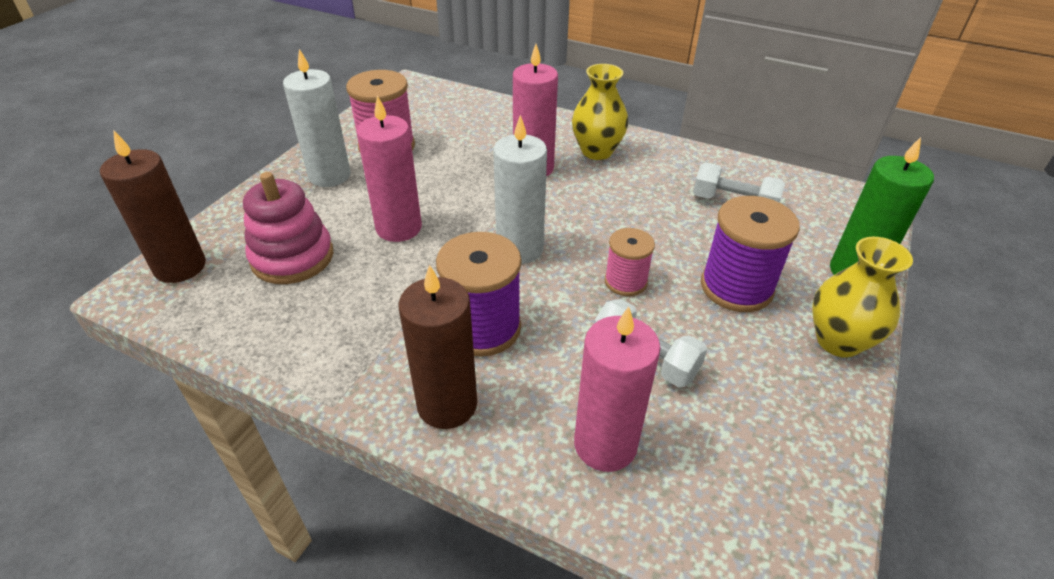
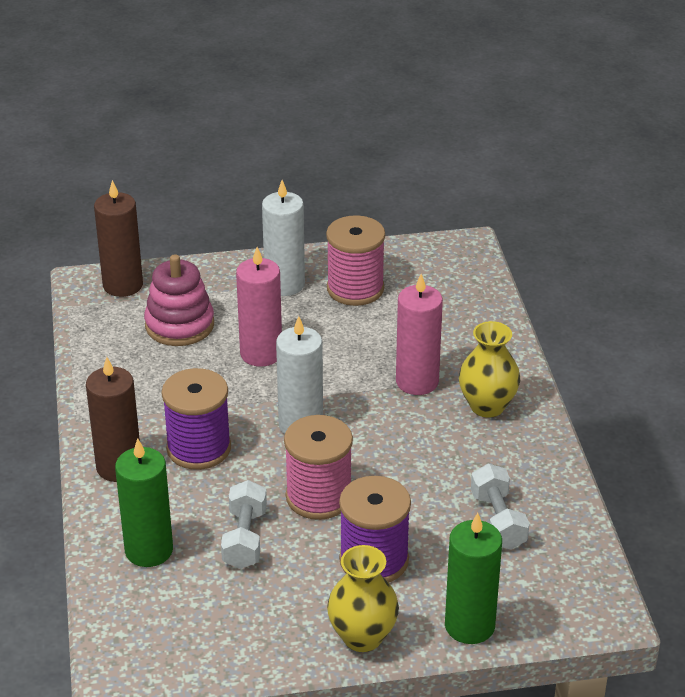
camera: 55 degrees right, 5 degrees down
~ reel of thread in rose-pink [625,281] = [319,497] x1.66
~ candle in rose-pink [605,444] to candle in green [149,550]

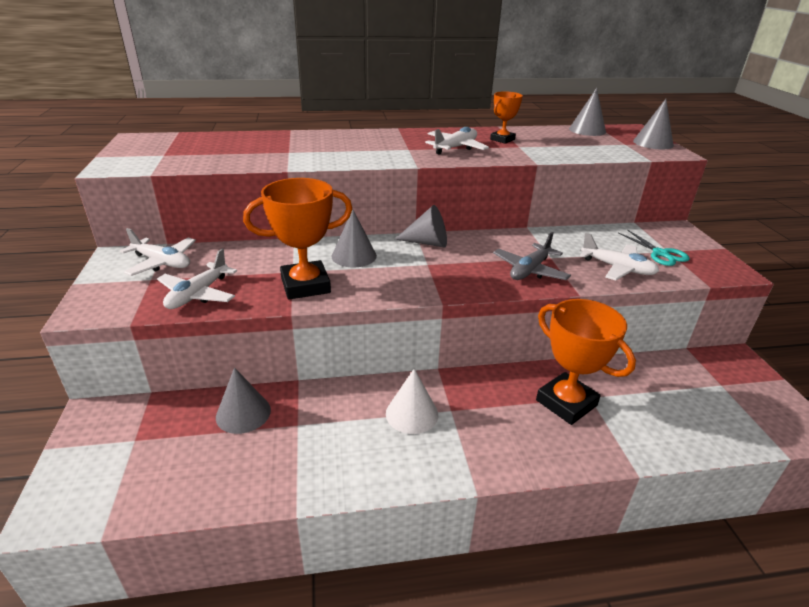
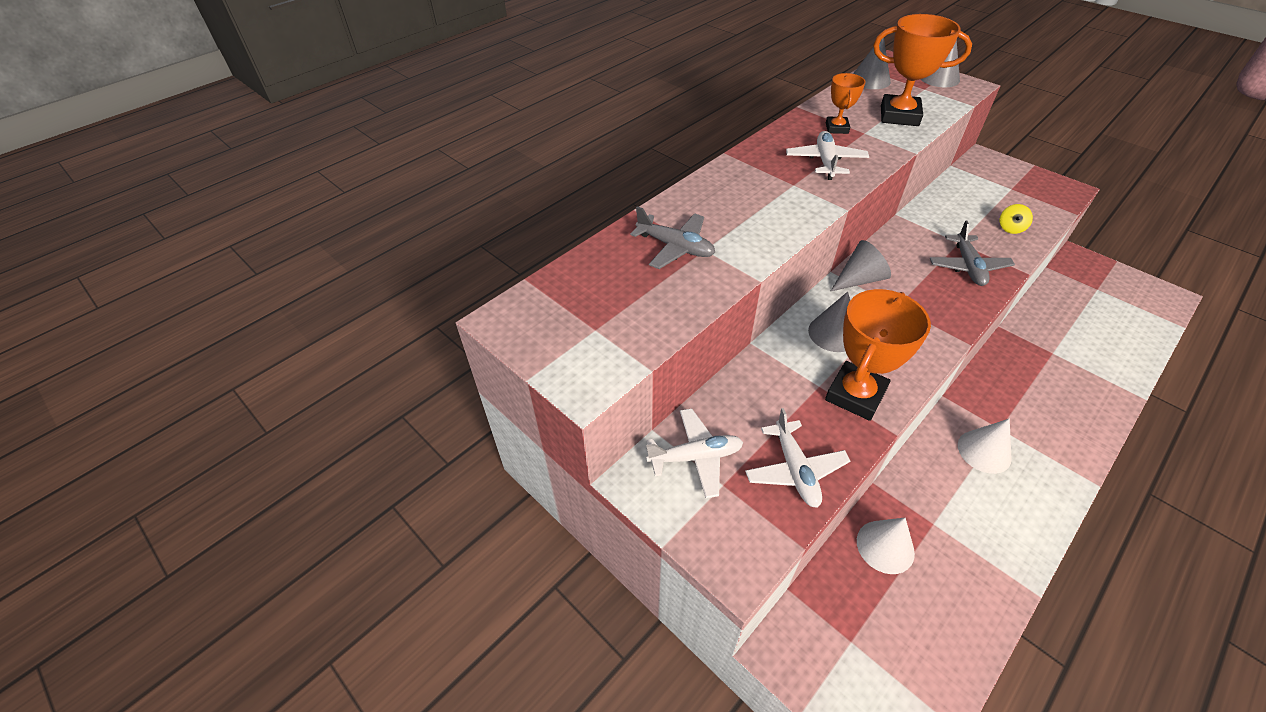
camera: 35 degrees left, 15 degrees up
- shears in teal [660,253]
~ plane in pure white [617,268] to toy top in bright yellow [1010,228]
~ trophy in bright orange [566,403] to [899,116]
~ cone shape in ash-grey [243,413] to cone shape in pure white [885,546]
+ plane in ash-grey [675,247]

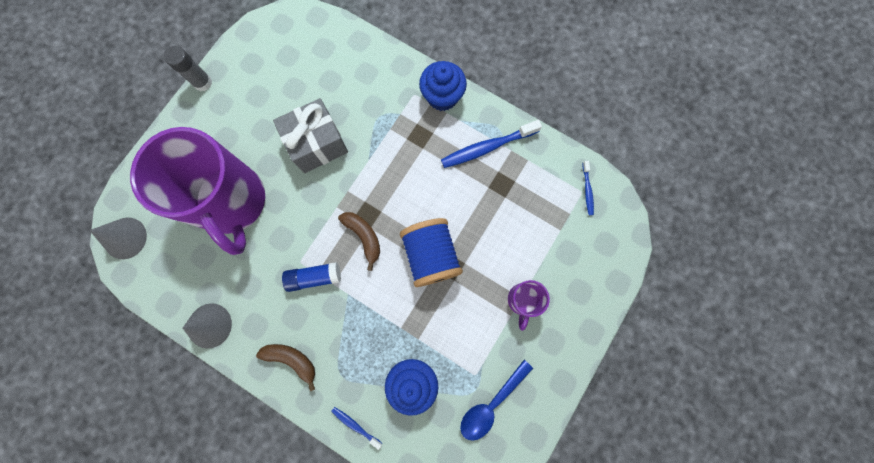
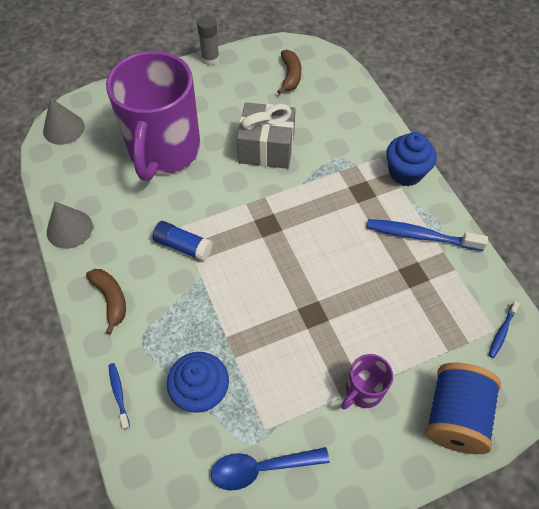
camera: 35 degrees right, 20 degrees down
~ banana in russet [364,237] to [290,76]
~ reel of thread in blue [431,255] to [455,416]

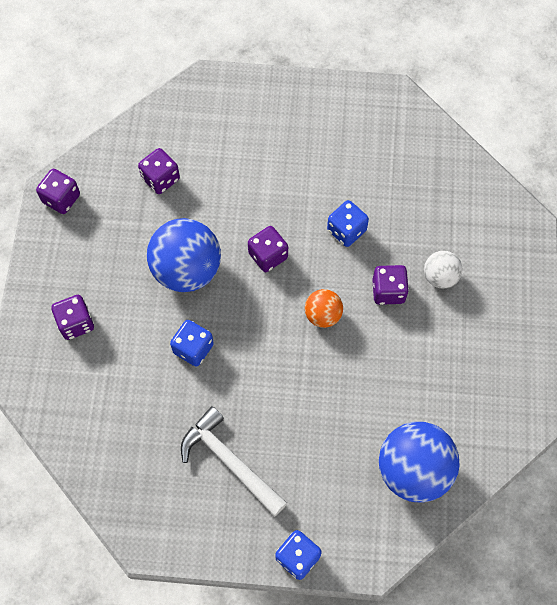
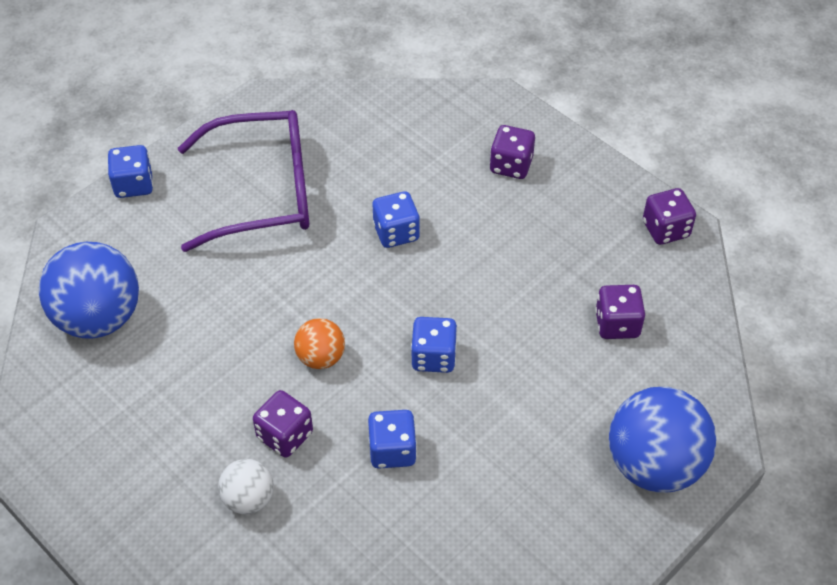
camera: 130 degrees right, 15 degrees down
~ ball in blue [187,269] to [654,464]
~ game die in purple [268,255] to game die in blue [433,357]
~ hammer in pure white [230,462] to spectacles in purple [263,192]

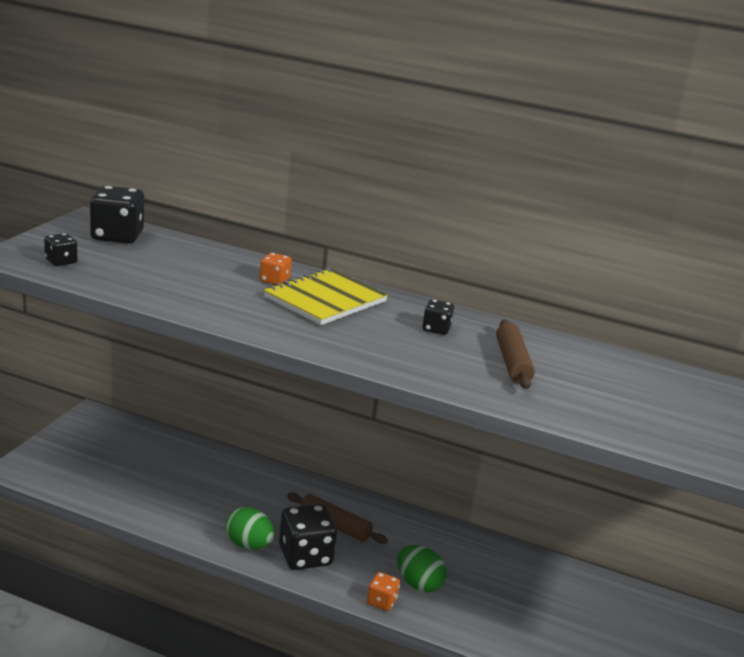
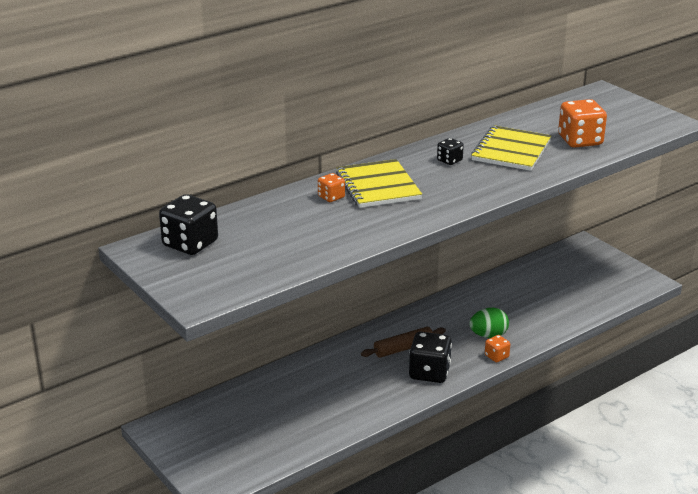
camera: 55 degrees left, 5 degrees up
- game die in ebony [61,261]
~ dough roller in russet [512,362] to notepad in bright yellow [511,151]
- toy egg in green [248,545]
+ game die in bright orange [580,140]

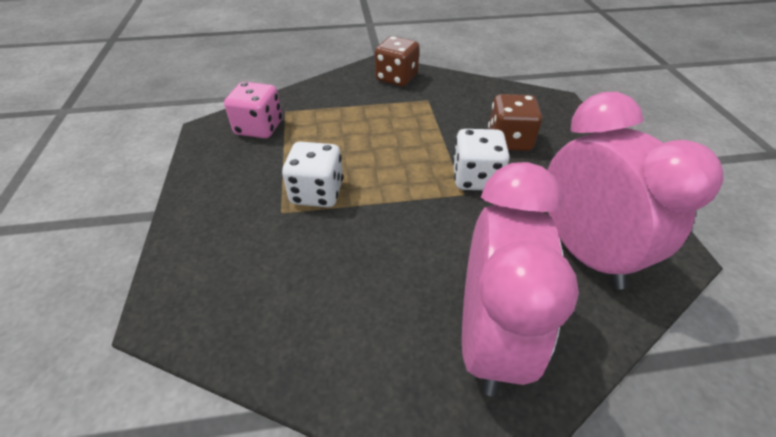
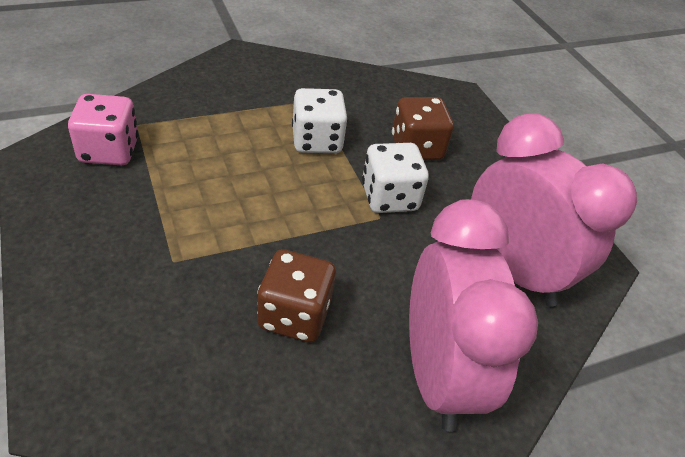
camera: 20 degrees left, 0 degrees up
~ game die in russet [396,78] to [294,315]
~ game die in pure white [317,193] to [317,141]

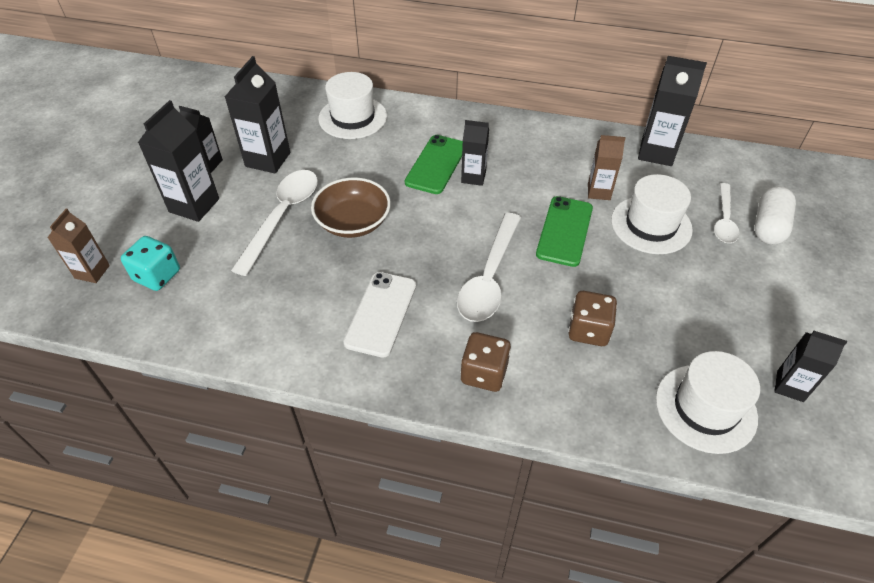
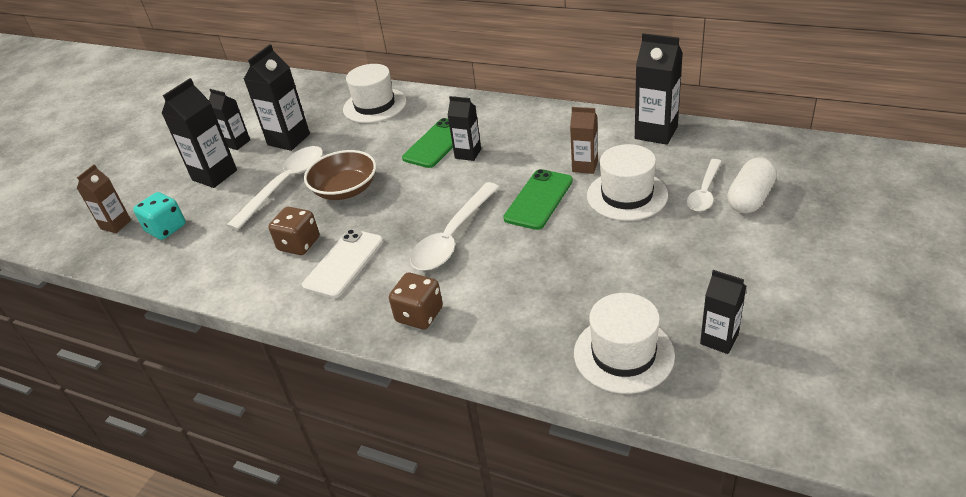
camera: 15 degrees right, 10 degrees down
~ game die in russet [588,330] to [299,244]

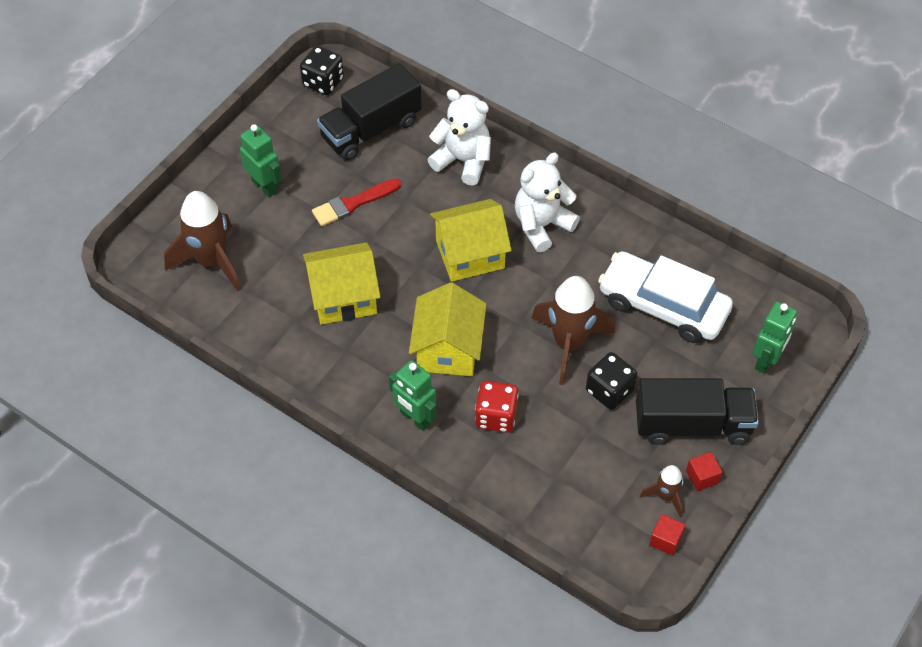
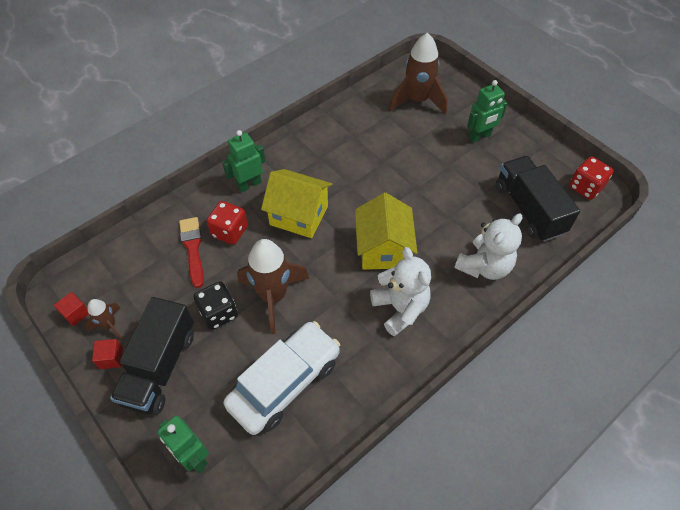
camera: 105 degrees right, 0 degrees up
~ game die in ebony [323,82] to game die in crimson [585,187]
~ paint brush in crimson [353,204] to [193,248]
- house in bright yellow [343,297]

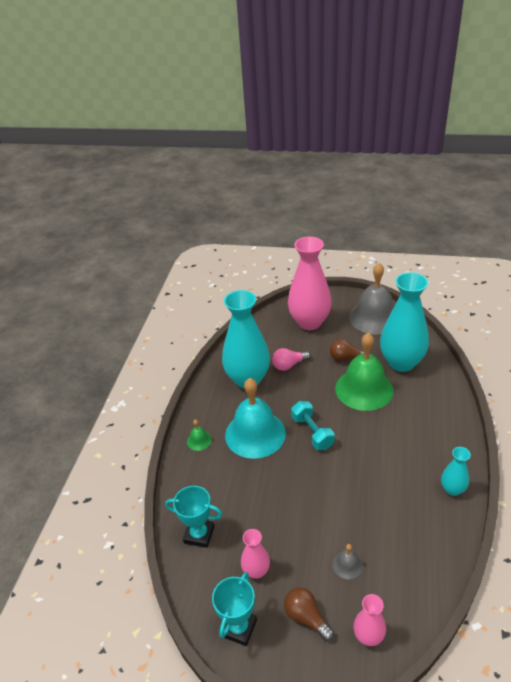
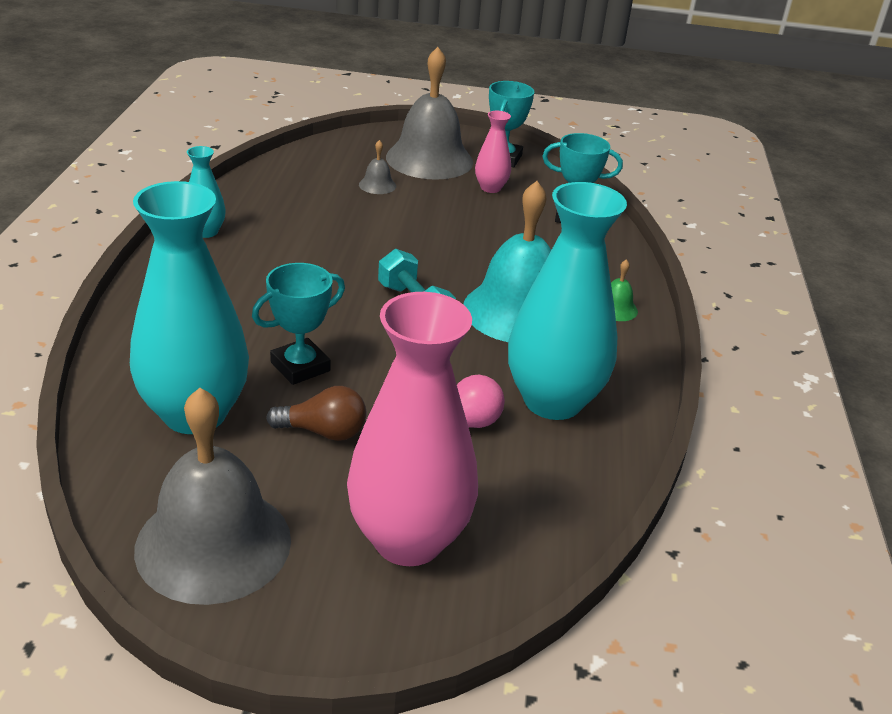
camera: 170 degrees right, 5 degrees down
~ bell in green [364,389] to trophy in teal [300,367]
~ bulb in russet [306,617] to bell in ash-grey [429,159]
- vase in rose-pink [368,636]

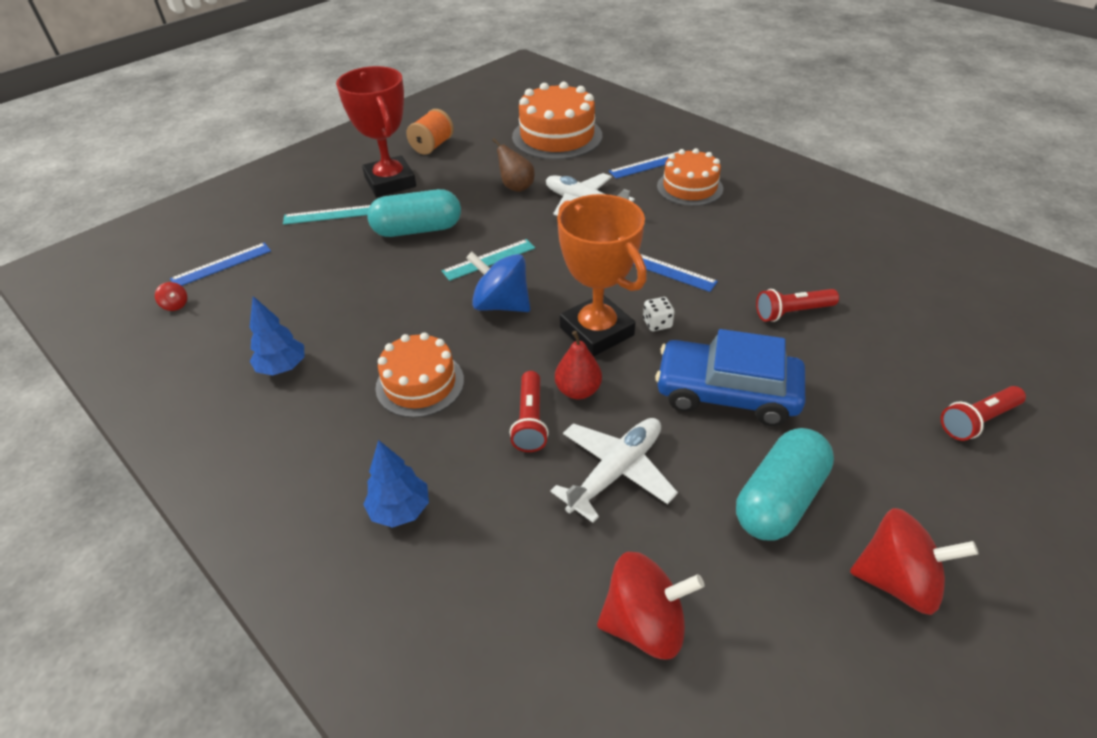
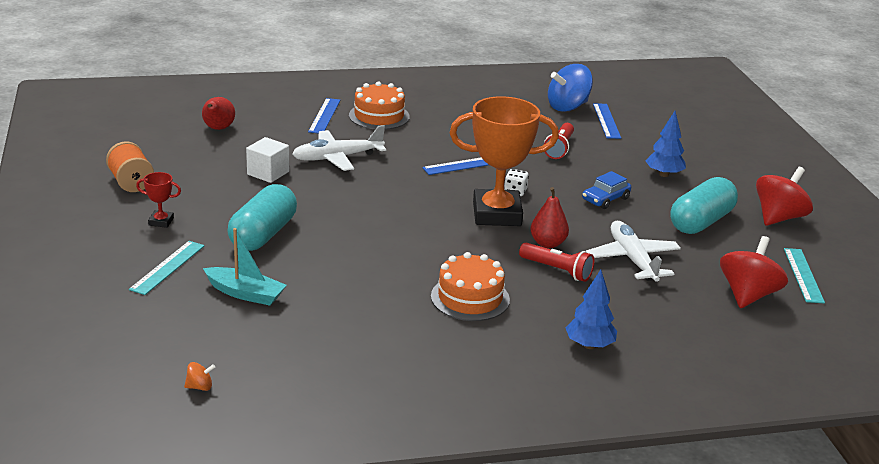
camera: 60 degrees left, 15 degrees down
~ trophy in crimson [390,182] = [161,221] x0.41
~ gateau in bright orange [557,136] to toy pear in crimson [218,129]
~ toy pear in russet [516,187] to solid cube in pure white [268,173]
~ measuring stick in teal [489,259] to [803,275]
~ measuring stick in blue [221,265] to [606,121]
~ toy top in blue [501,305] to [568,107]
~ toy top in crimson [175,305] to toy top in bright orange [200,387]
~ fir tree in blue [283,368] to [664,174]
~ car in blue [726,393] = [605,199] x0.50
- torch in crimson [977,420]
~ pill shape in teal [779,499] = [701,222] 60 degrees clockwise
+ boat in teal [245,293]

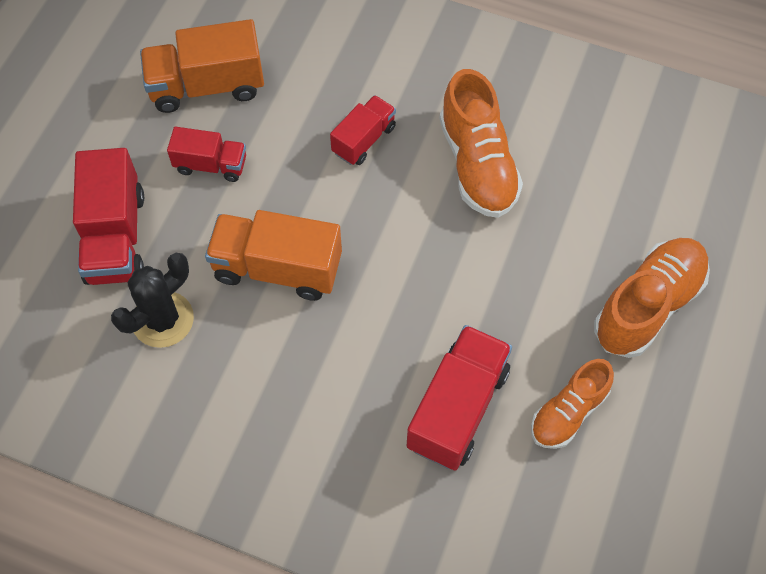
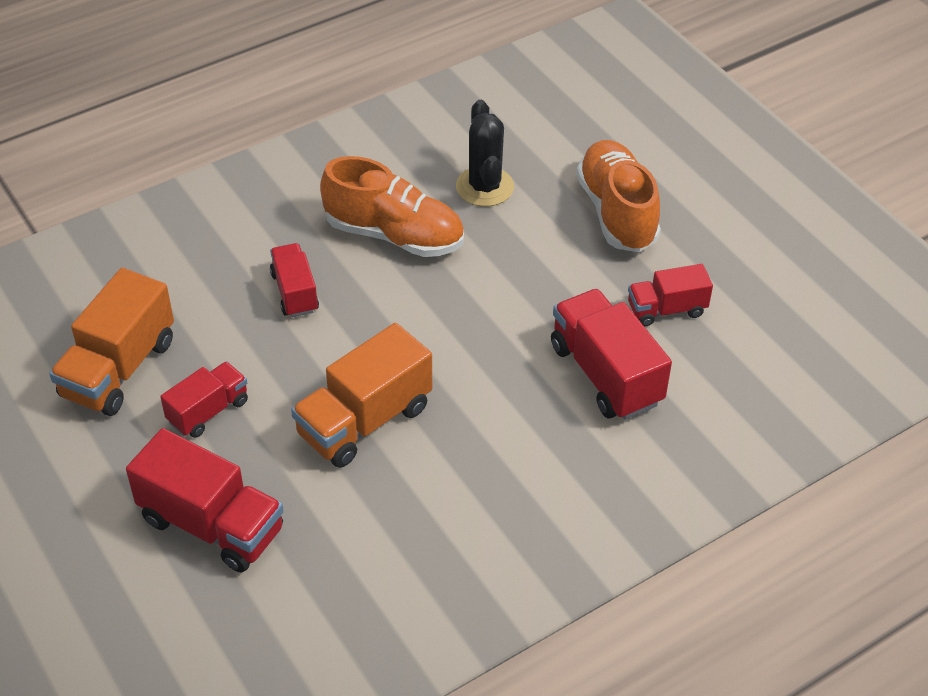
camera: 55 degrees left, 15 degrees down
~ saguaro cactus in ebony [163,319] to [484,187]
~ lace-up shoe in bright orange [568,412] to truck in crimson [666,309]

